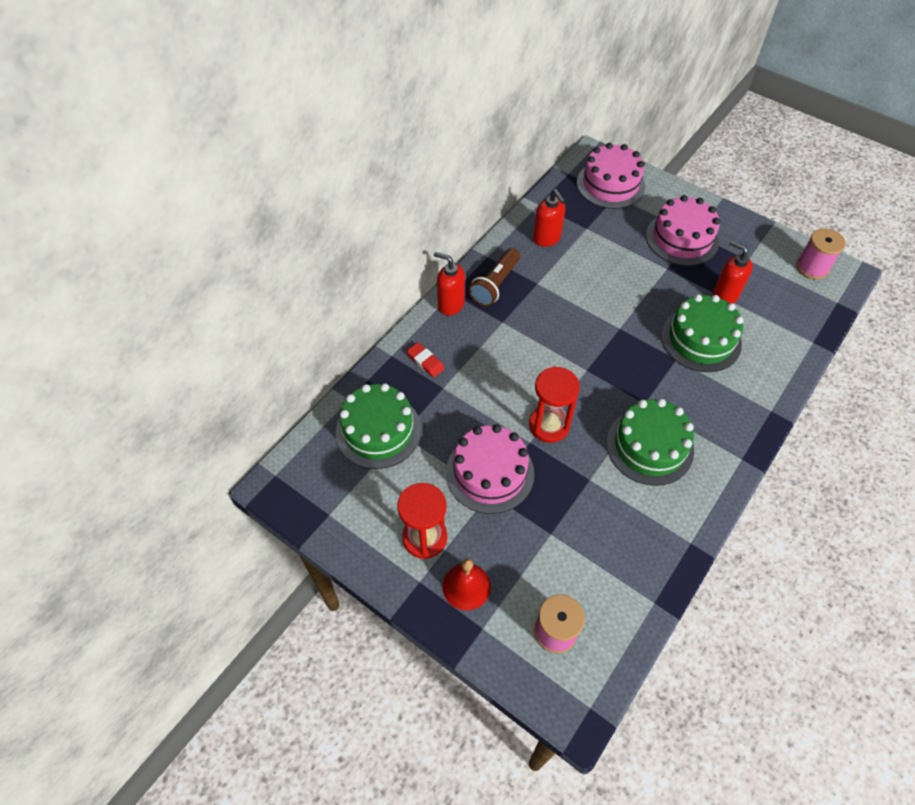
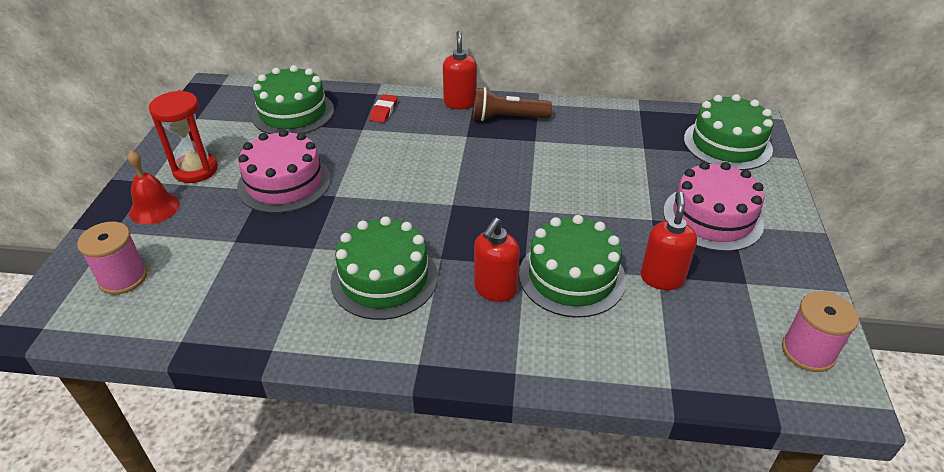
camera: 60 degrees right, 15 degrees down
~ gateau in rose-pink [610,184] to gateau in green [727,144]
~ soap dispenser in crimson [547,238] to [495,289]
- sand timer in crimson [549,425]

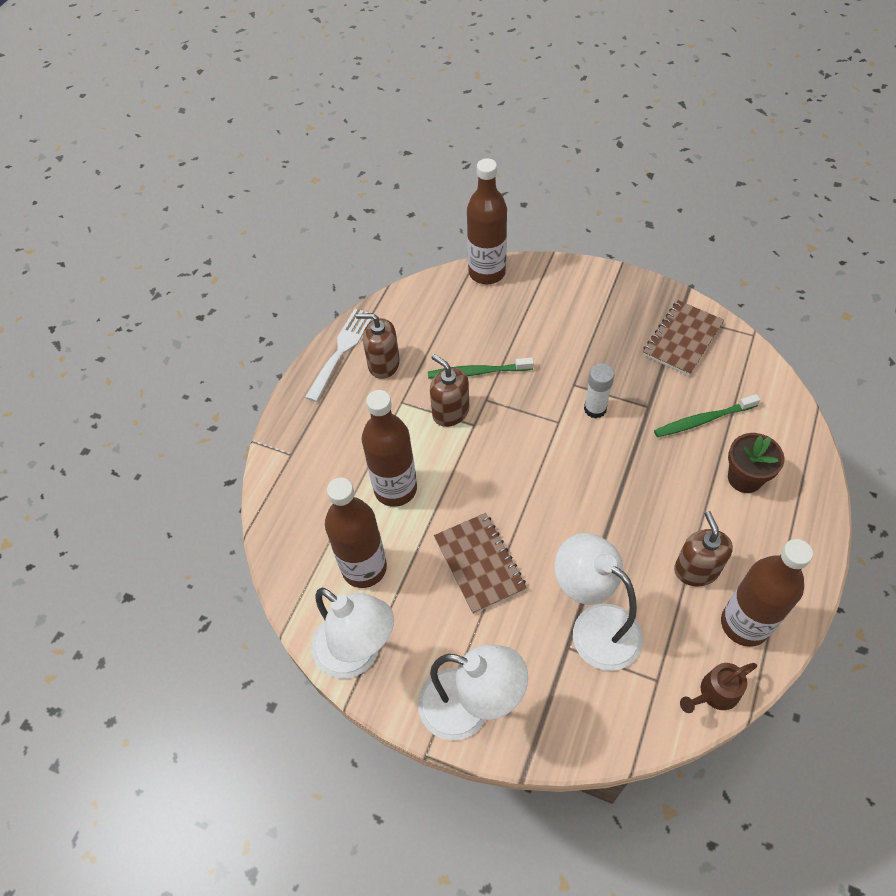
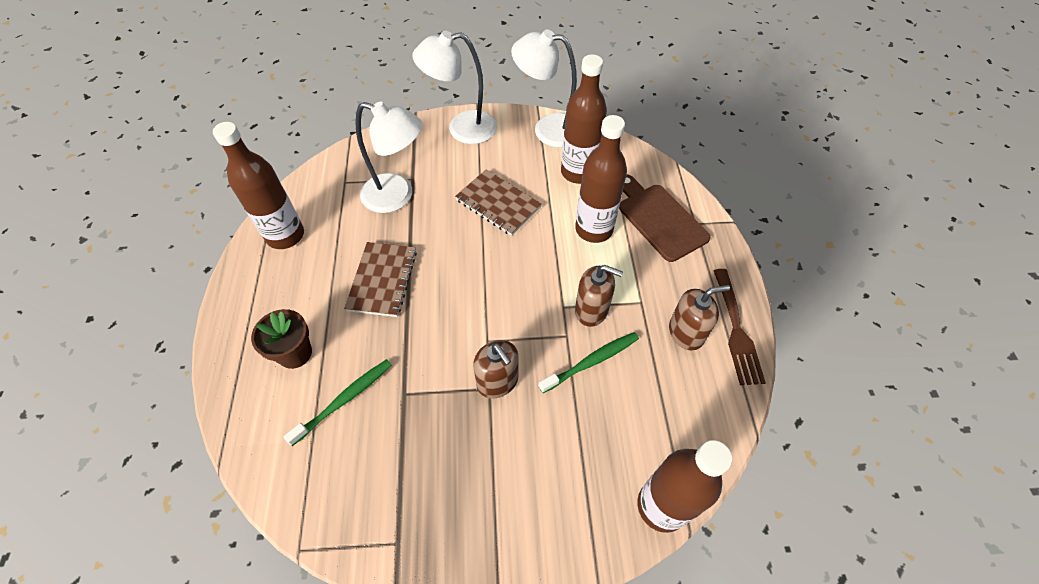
camera: 150 degrees right, 0 degrees up
~ notepad in russet [682,339] to [382,280]
~ fork in pure white [341,350] to fork in russet [736,330]
- stick of glue in pure white [595,409]
~ soap dispenser in russet [696,570] to [497,381]
- watering can in russet [714,694]
+ cutting board in russet [659,219]

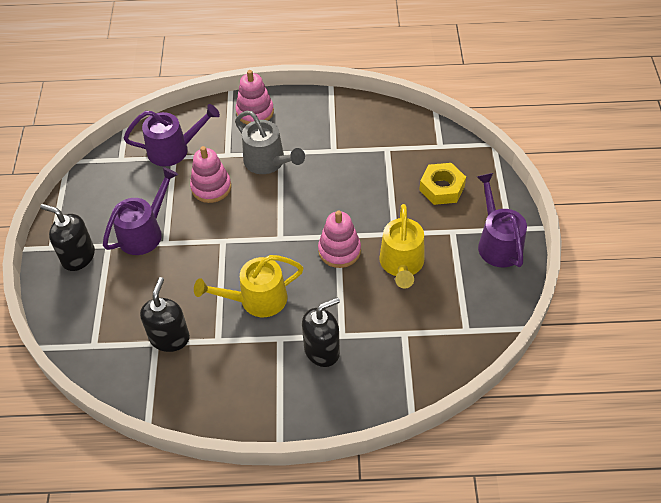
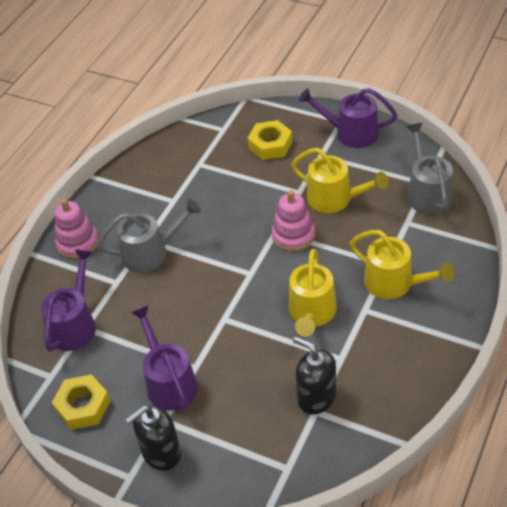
camera: 60 degrees left, 5 degrees down
- stacking toy in rose-pink [211,187]
~ soap dispenser in ebony [322,350] to watering can in bright yellow [395,283]
+ watering can in ash-grey [427,192]
+ hexagon nut in bright yellow [83,406]

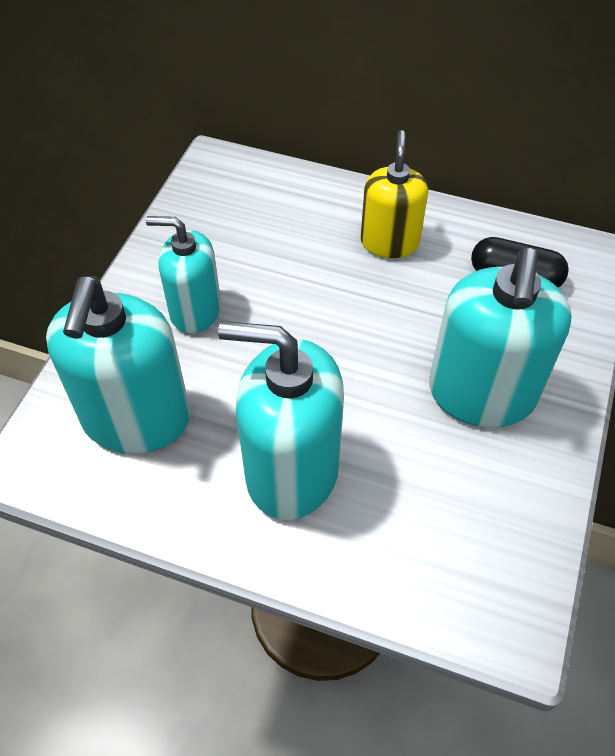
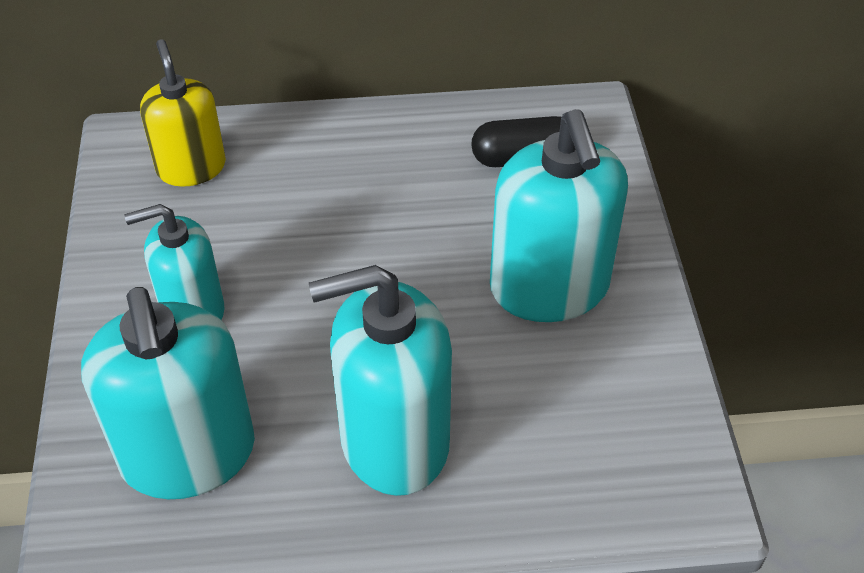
camera: 25 degrees left, 5 degrees down
~ soap dispenser in bright yellow [389,242] to [191,167]

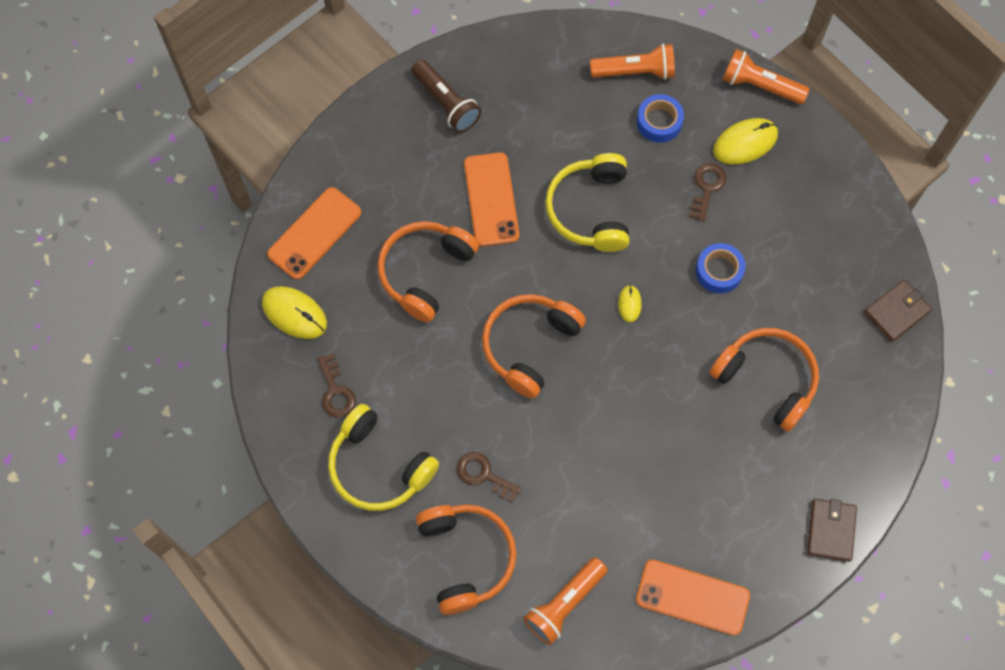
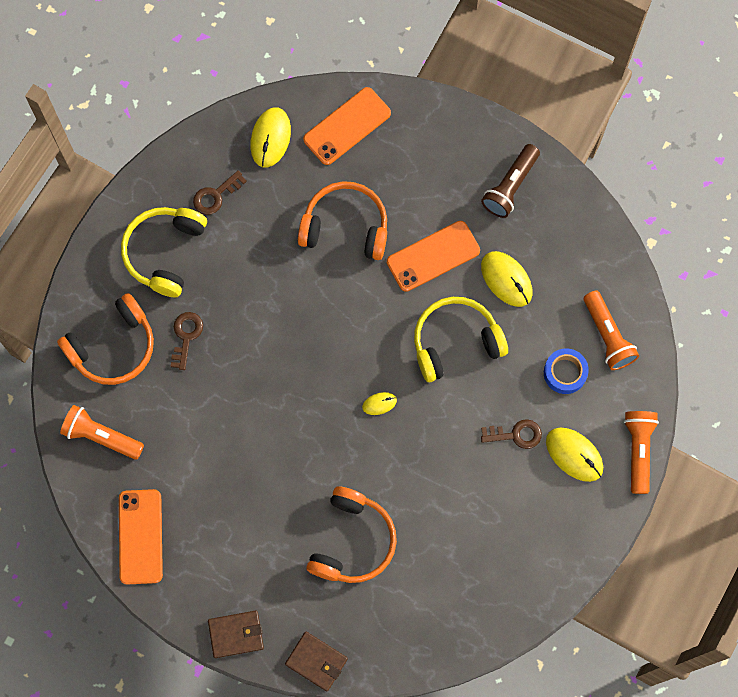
camera: 70 degrees right, 5 degrees up
~ phone in bright orange [314,233] = [347,126] 60 degrees counterclockwise
- tape in blue [719,271]
~ wallet in russet [896,312] to [316,661]
- over-ear headphones in bright orange [529,346]
+ PC mouse in bright yellow [506,279]

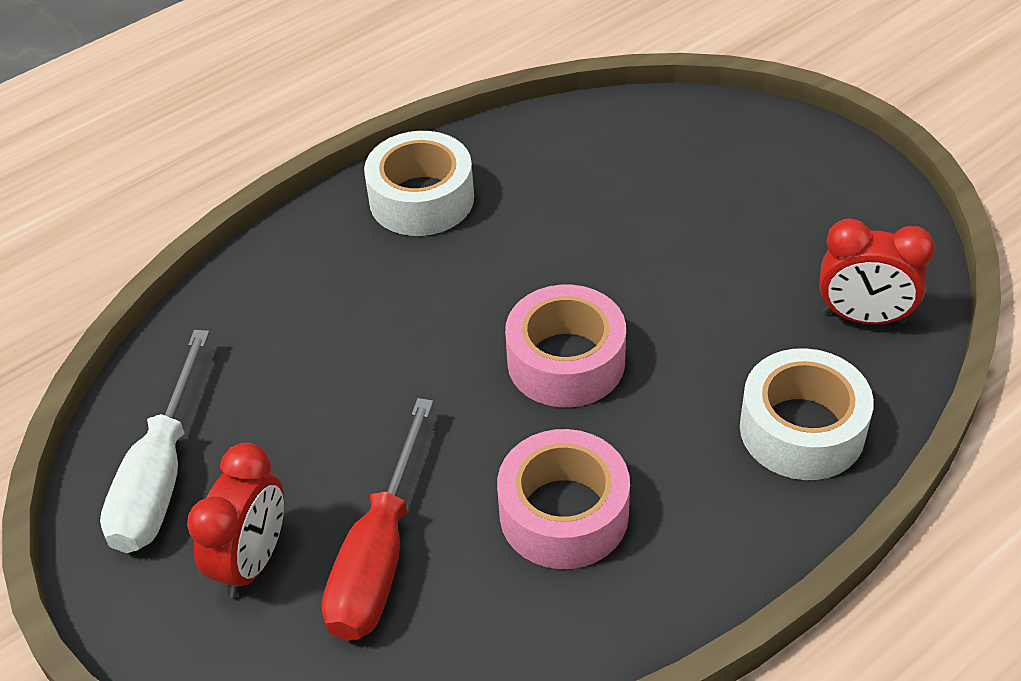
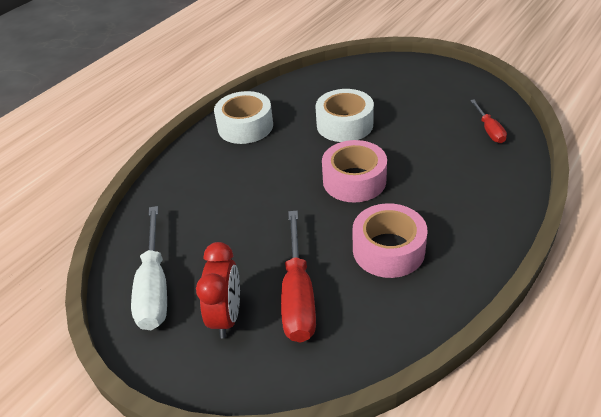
camera: 15 degrees left, 5 degrees down
~ alarm clock in crimson [863,317] to screwdriver in crimson [489,130]
~ tape in pure white [802,429] to [344,124]

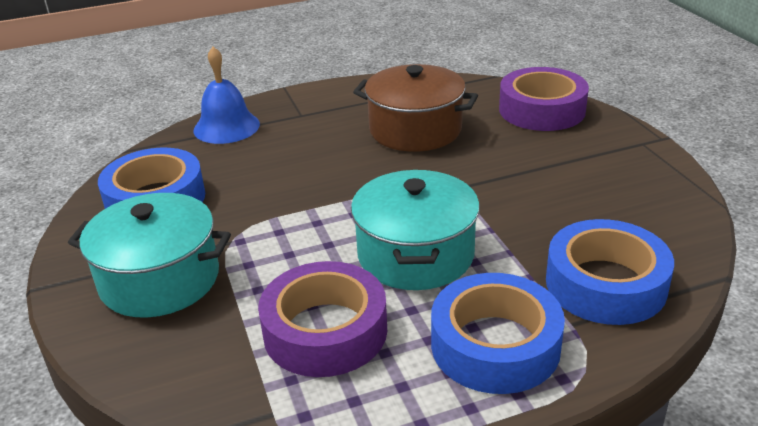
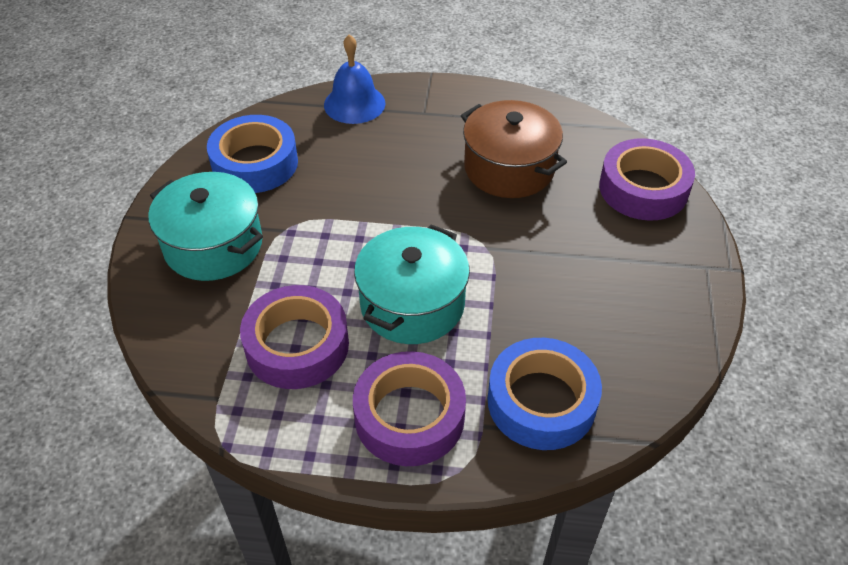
camera: 25 degrees right, 15 degrees up
~ tape in blue [495,345] to tape in purple [409,416]

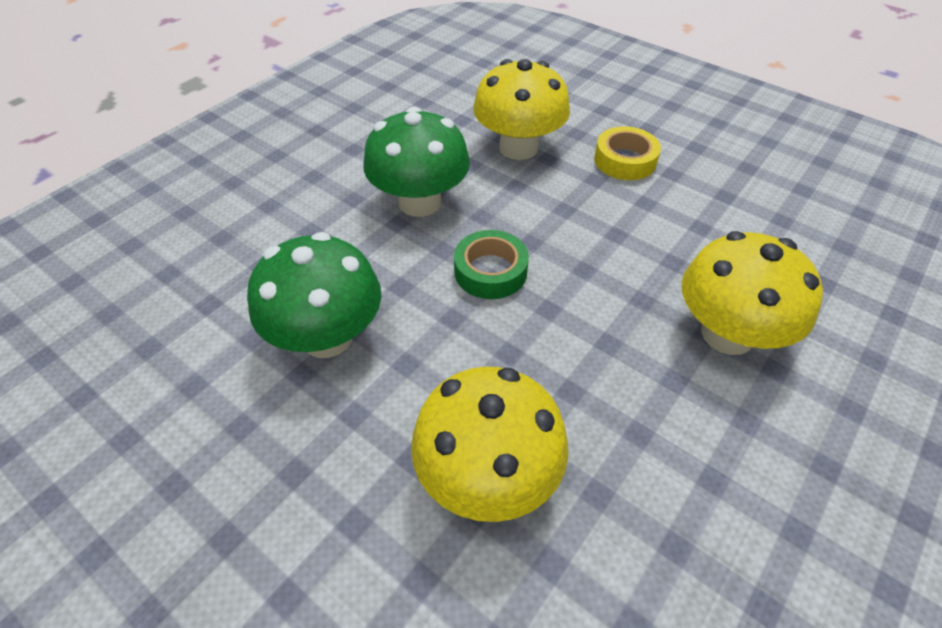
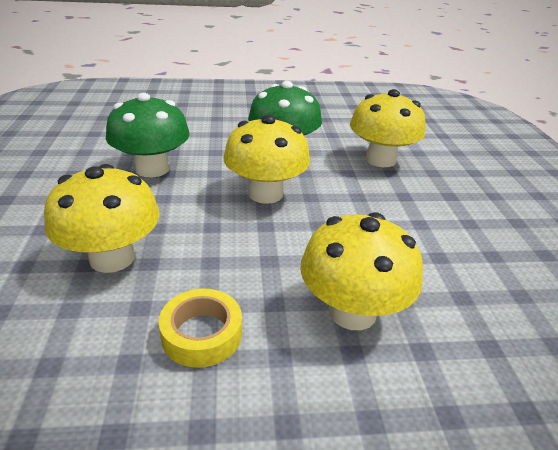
camera: 45 degrees right, 15 degrees down
~ tape in bright yellow [625,160] to [202,334]
~ tape in green [490,271] to mushroom in bright yellow [265,193]

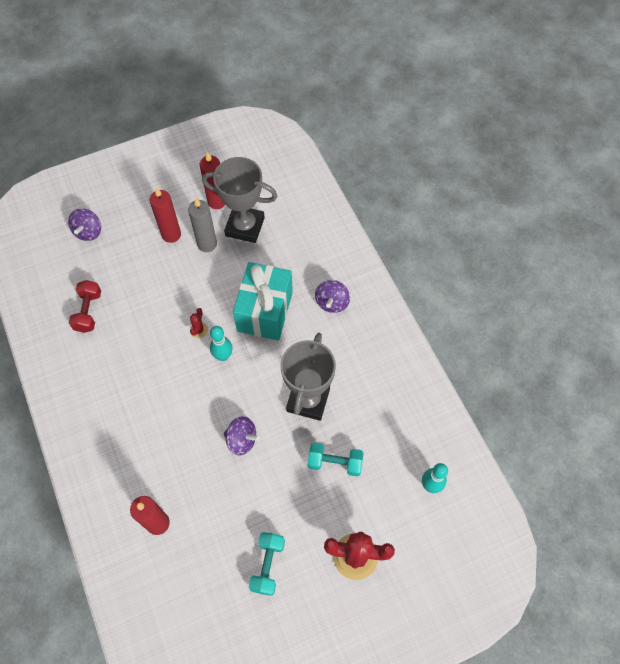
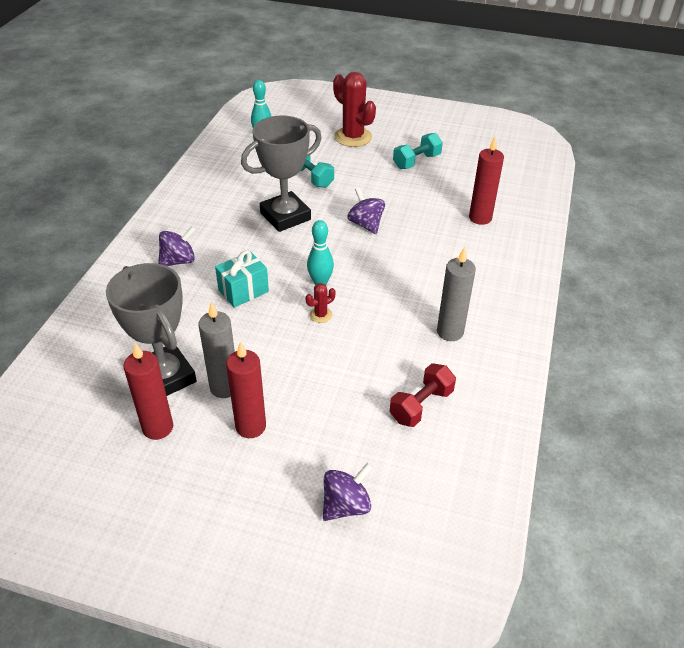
camera: 140 degrees left, 20 degrees down
~ present in teal [265,311] = [243,291] x0.58
+ candle in ash-grey [450,332]

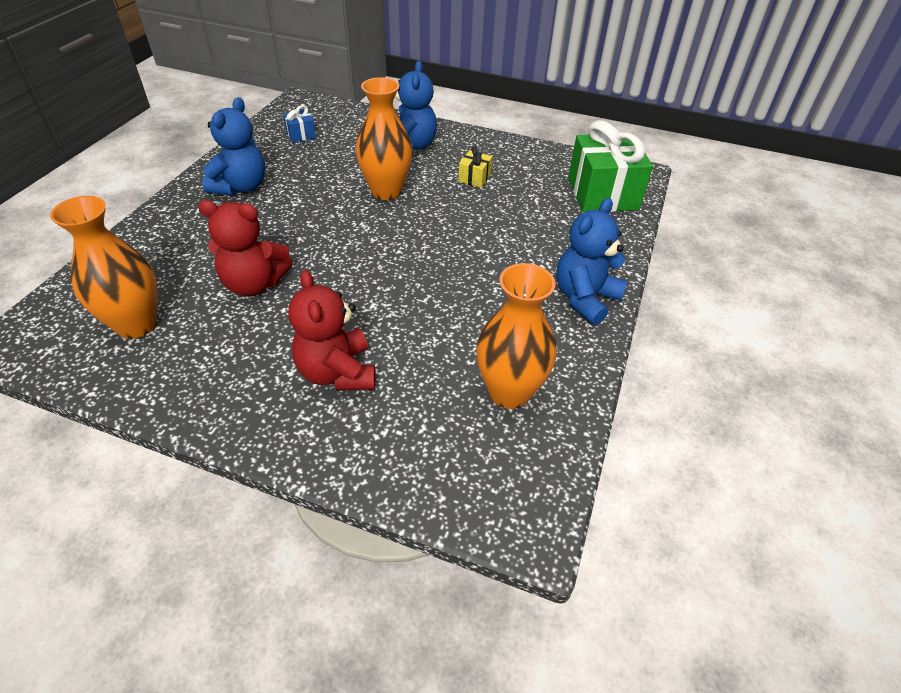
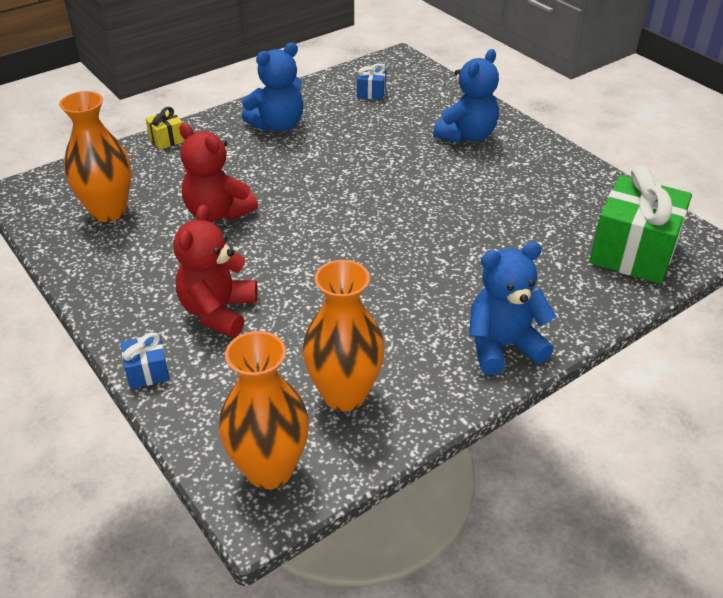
camera: 35 degrees right, 5 degrees down
~ vase in bright orange [386,191] to [269,469]
~ present in bright yellow [474,178] to [167,139]
+ present in blue [147,372]

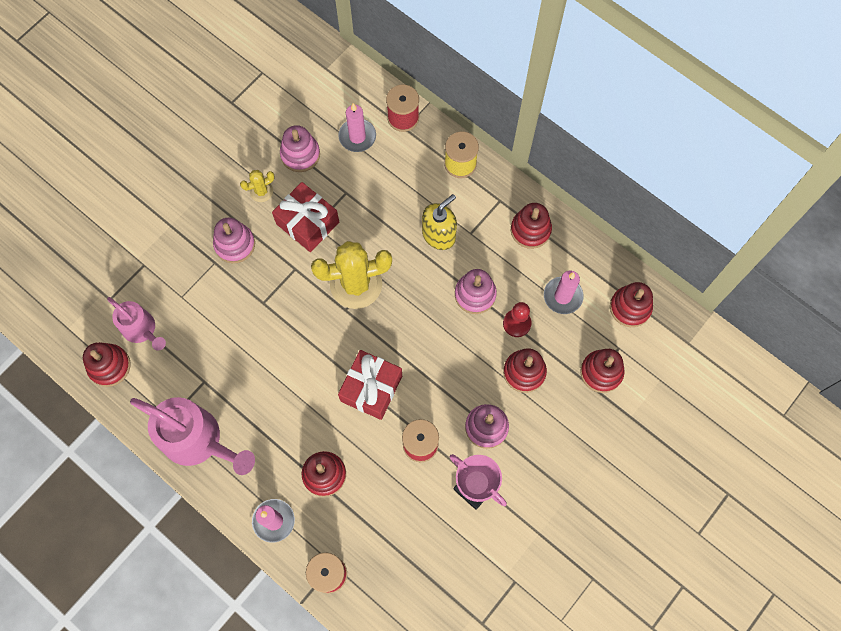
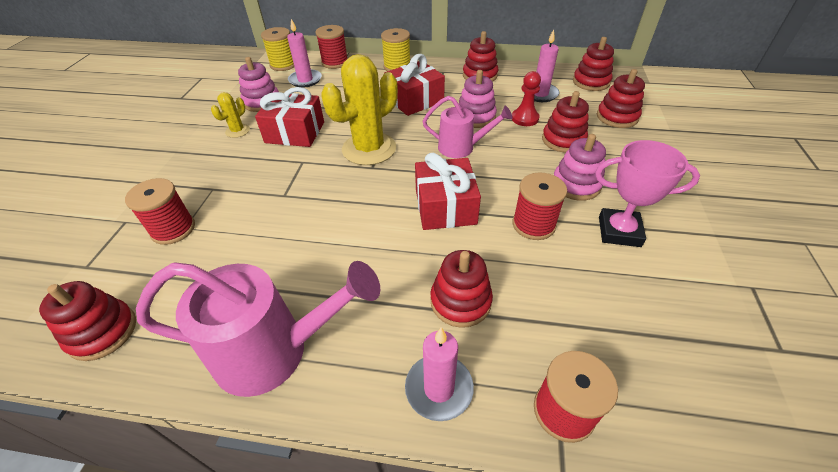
camera: 30 degrees left, 25 degrees down
~ soap dispenser in bright yellow [439,235] to present in crimson [415,100]
- stacking toy in rose-pink [235,244]
~ watering can in rose-pink [142,330] to [462,148]
+ reel of thread in bright yellow [283,65]
+ reel of thread in crimson [173,229]

